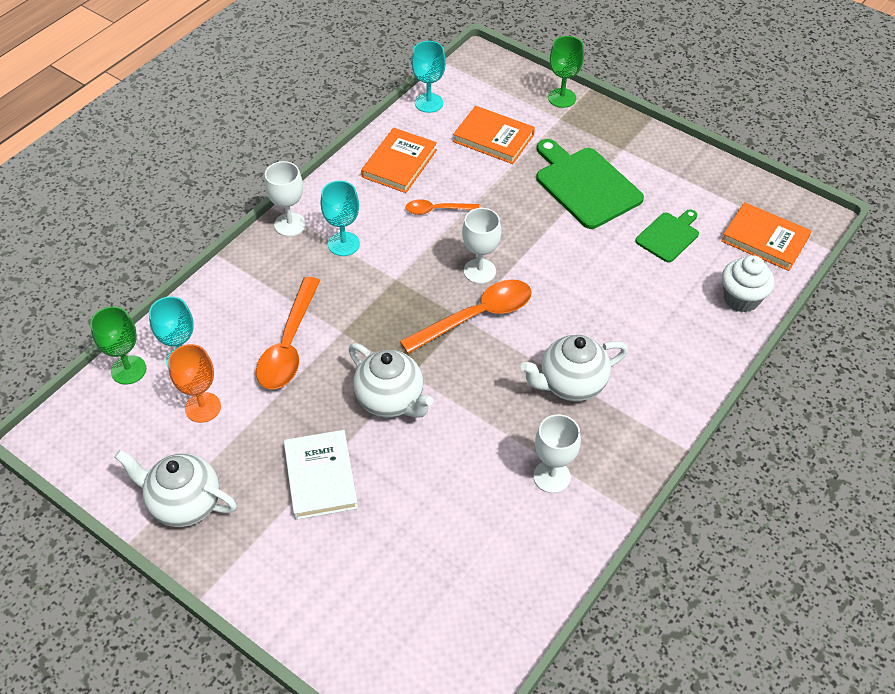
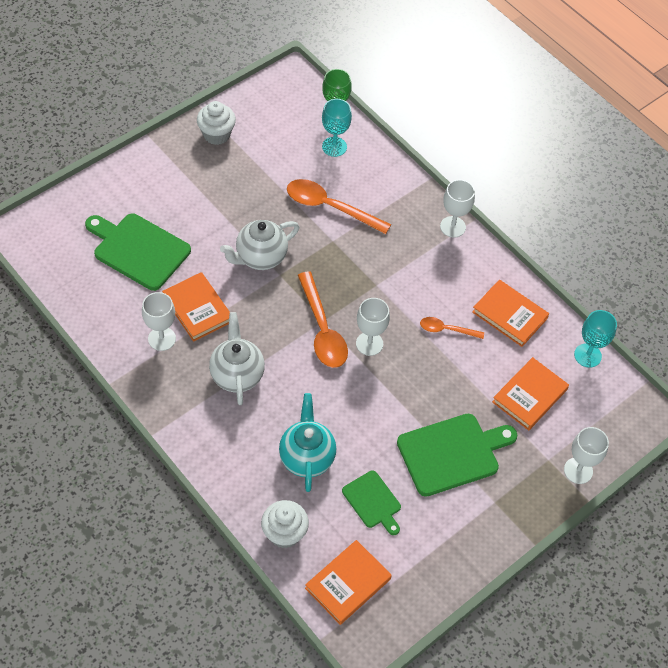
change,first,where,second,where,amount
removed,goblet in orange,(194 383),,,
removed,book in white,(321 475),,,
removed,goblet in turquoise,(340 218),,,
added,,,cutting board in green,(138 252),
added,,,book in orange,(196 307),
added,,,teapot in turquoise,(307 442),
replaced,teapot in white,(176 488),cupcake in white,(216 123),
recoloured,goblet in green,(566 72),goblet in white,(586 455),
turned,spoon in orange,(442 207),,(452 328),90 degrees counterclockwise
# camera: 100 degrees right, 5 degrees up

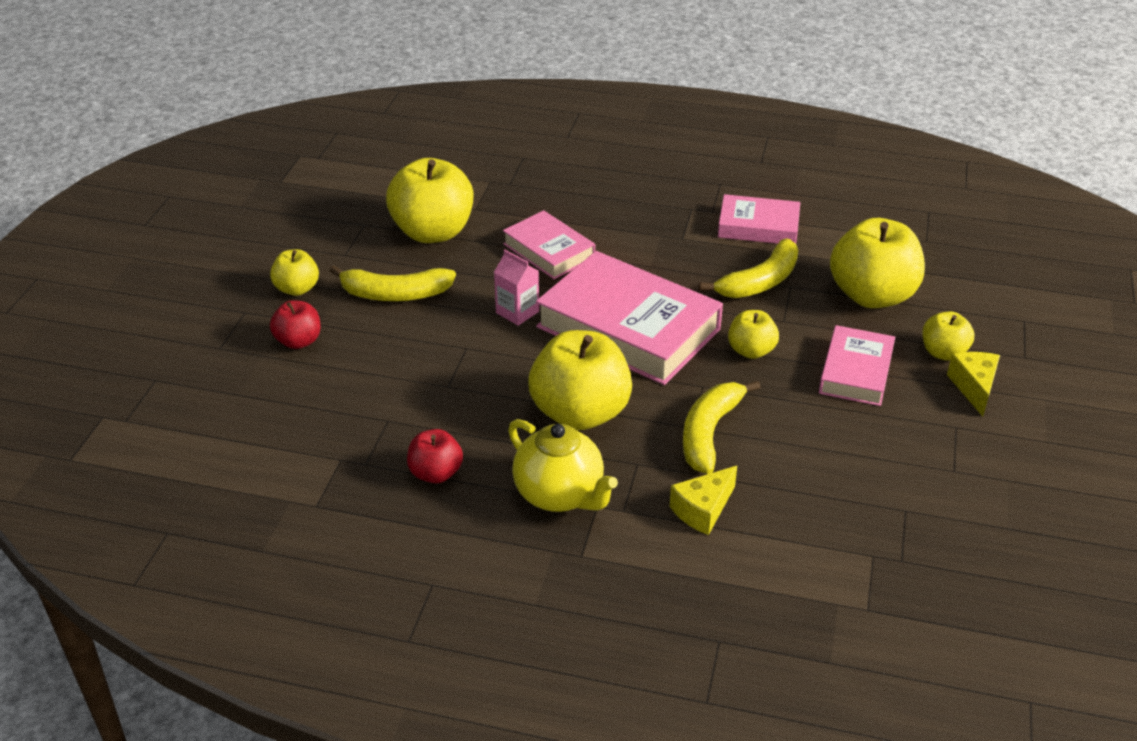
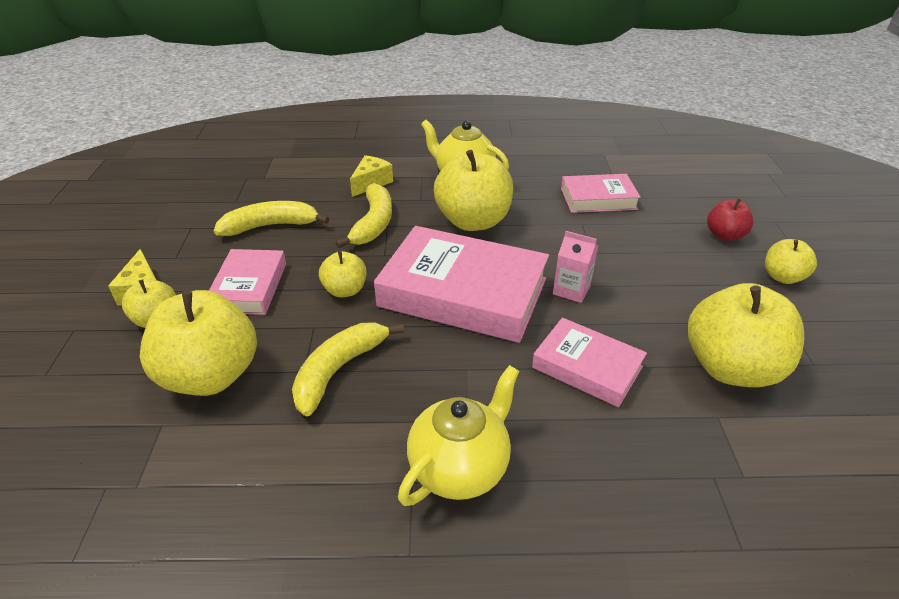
change,first,where,second,where,amount
removed,apple in red,(435 456),,,
added,,,teapot in yellow,(458 435),
moved,banana in yellow,(393 283),,(271 218),
moved,book in pink,(759 219),,(601 193),
# camera: 165 degrees right, 0 degrees up

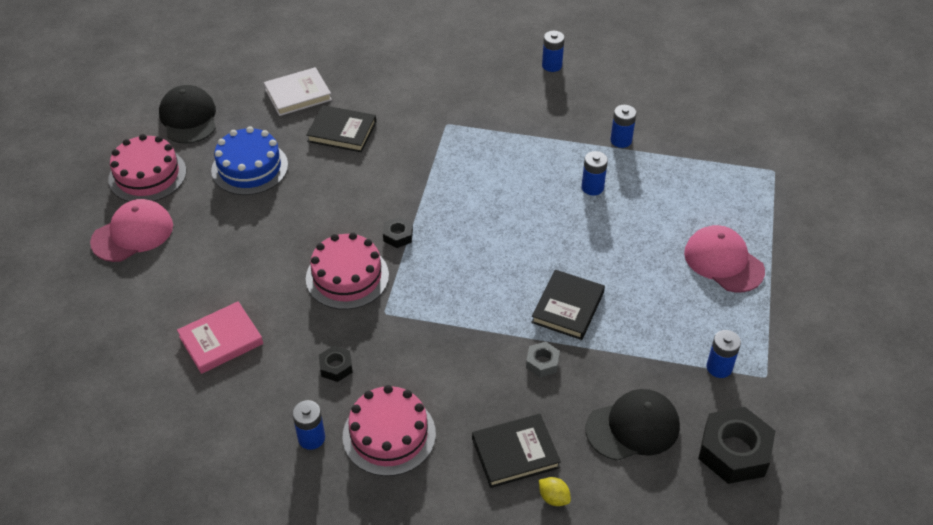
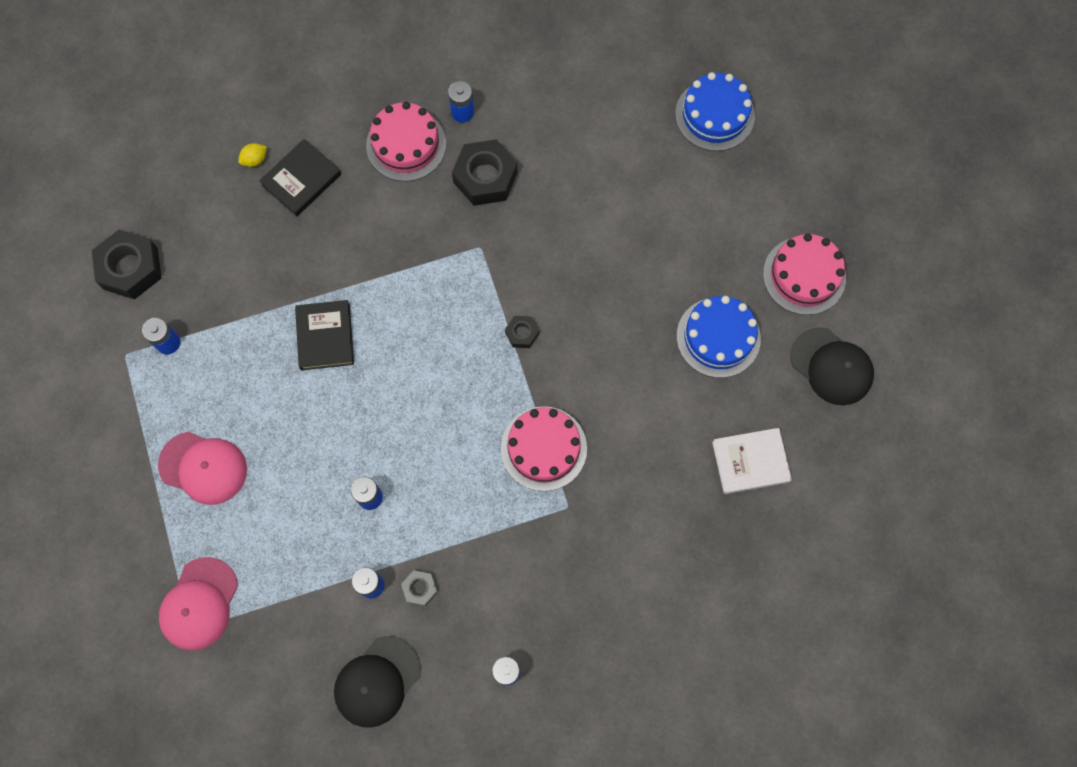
change,first,where,second,where,amount
removed,book in pink,(220 337),,,
removed,book in black,(341 128),,,
added,,,cake in blue,(715 111),
moved,cap in pink,(131 230),,(198 604),
moved,cake in pink,(347 271),,(544 448),
moved,nut in grey,(543 359),,(419 588),
moved,cap in black,(633 425),,(377 682),
turned,book in white,(298 91),,(752 461),45 degrees clockwise
turned,lemon in yellow,(555 491),,(252 155),45 degrees counterclockwise
resized,nut in black,(336 364),,(485 172),x1.99
# camera: 150 degrees right, 25 degrees up

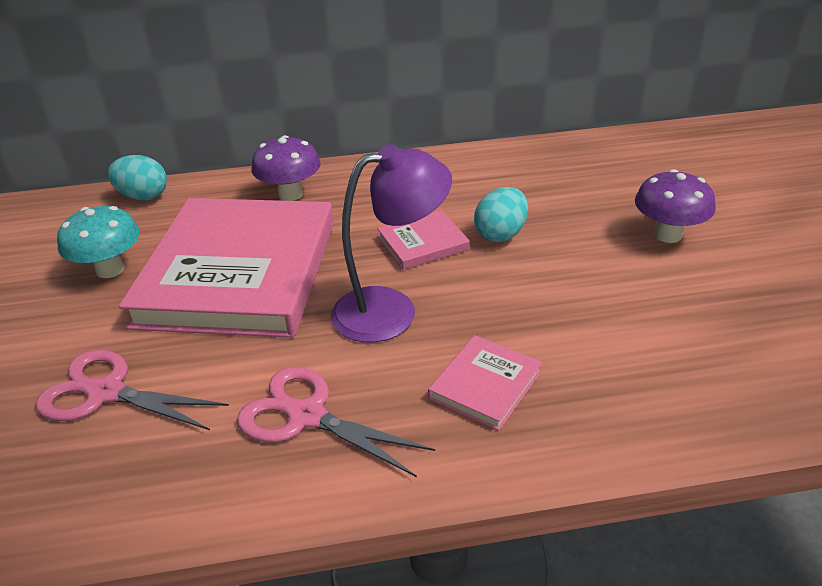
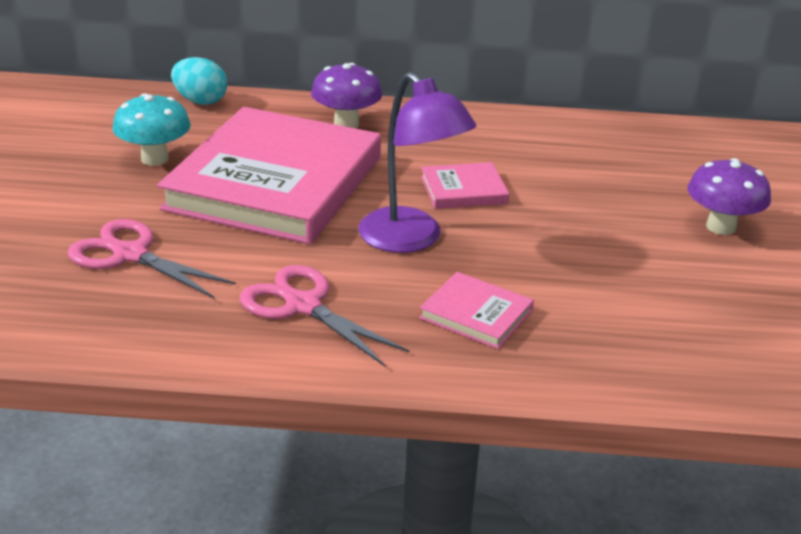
change,first,where,second,where,amount
removed,egg in turquoise,(501 214),,,
turned,lamp in purple,(391 243),,(417 162),60 degrees clockwise
turned,book in pink,(485 383),,(476 310),75 degrees clockwise
# camera: 10 degrees right, 5 degrees down

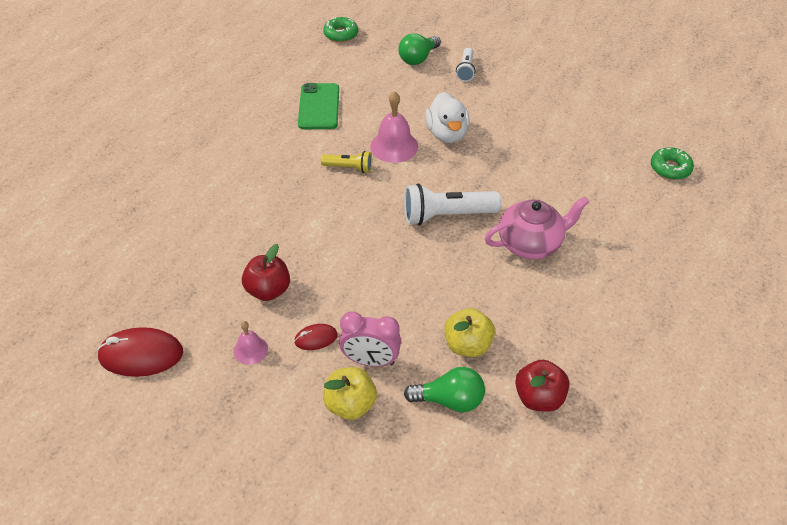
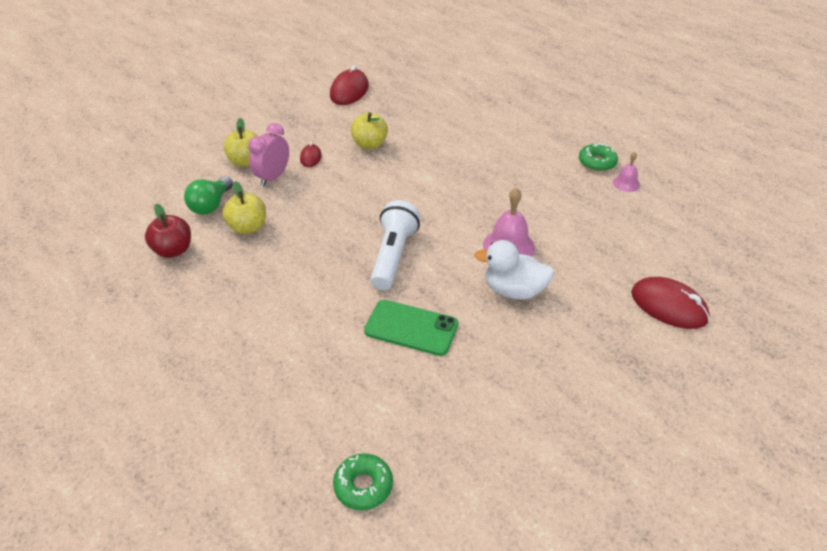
change,first,where,second,where,amount
removed,flashlight in yellow,(346 162),,,
removed,flashlight in white,(466 65),,,
removed,teapot in pink,(537 228),,,
moved,bell in pink,(250 343),,(626 172),
moved,phone in green,(318 106),,(411 328),
moved,donut in green,(340 29),,(598 157),
replaced,light bulb in green,(419 49),mouse in red,(670 303),
recoloured,apple in red,(266 272),apple in yellow,(369 130),
# camera: 110 degrees right, 5 degrees down

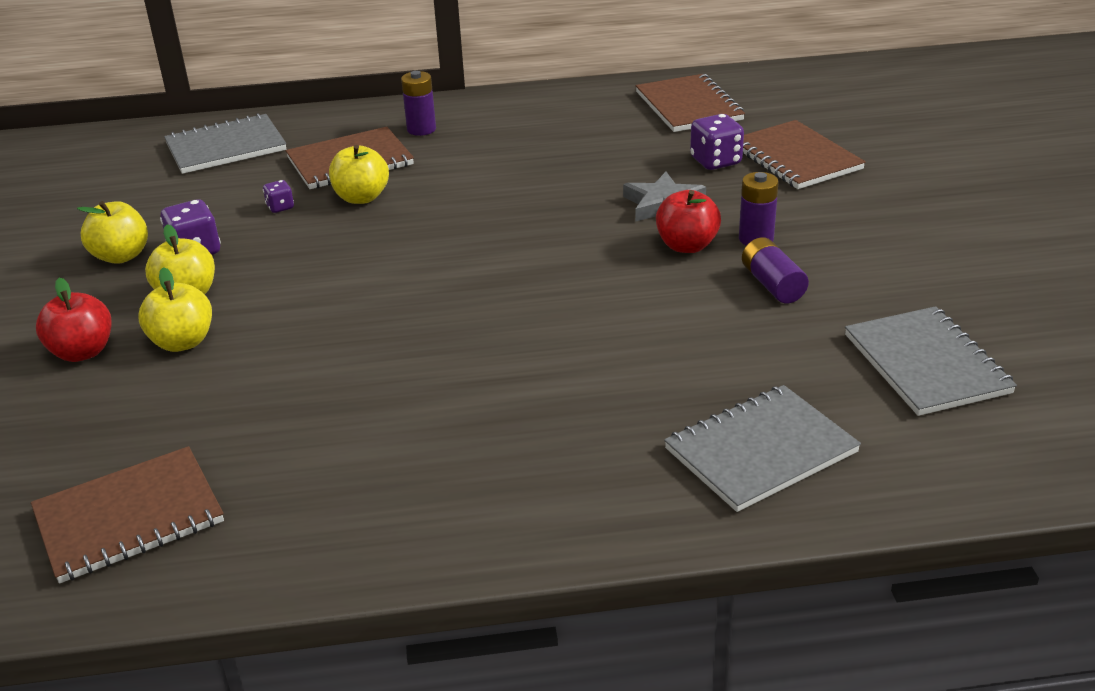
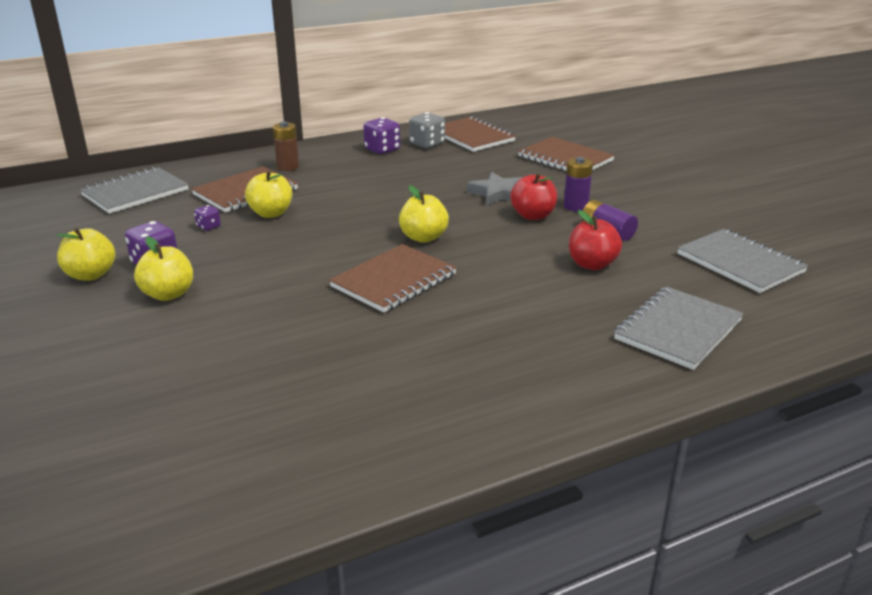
change,first,where,second,where,amount
added,,,dice in grey,(427 130),
moved,notebook in brown,(127 515),,(393 278),
moved,apple in red,(73 320),,(595 240),
moved,apple in yellow,(175 309),,(424 214),
moved,dice in purple,(717 142),,(381 135),
recoloured,battery in purple,(418 103),battery in brown,(286 146),
# camera: 20 degrees left, 5 degrees down

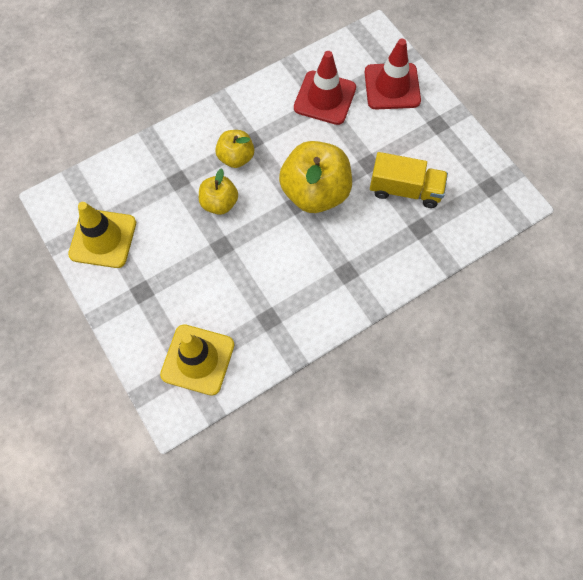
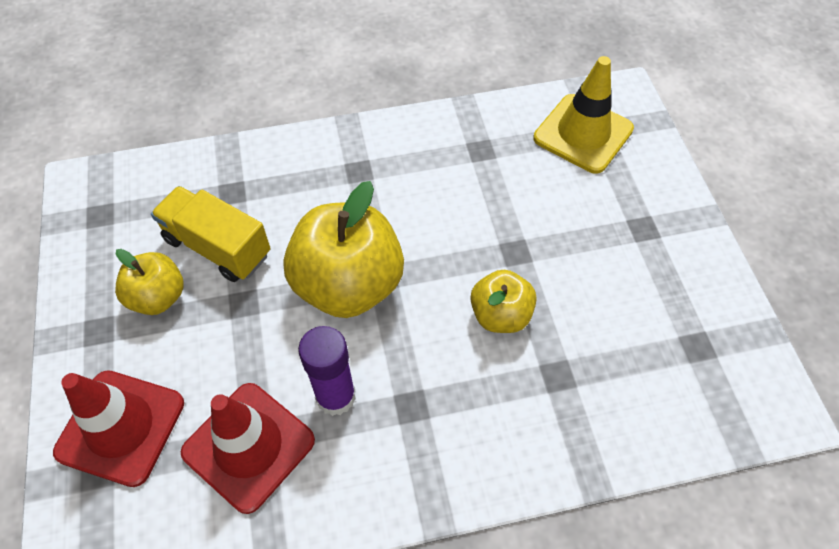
change,first,where,second,where,amount
removed,traffic cone in yellow,(102 235),,,
added,,,glue stick in purple,(327 371),
moved,apple in yellow,(234 149),,(149 282),
# camera: 160 degrees left, 10 degrees down

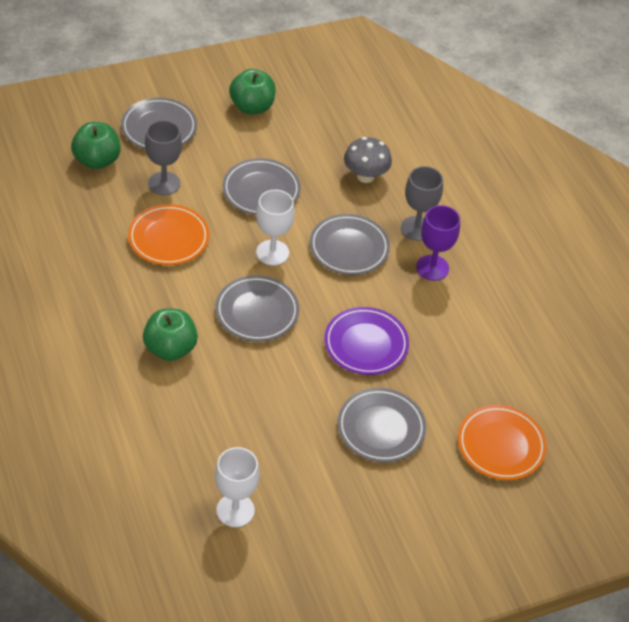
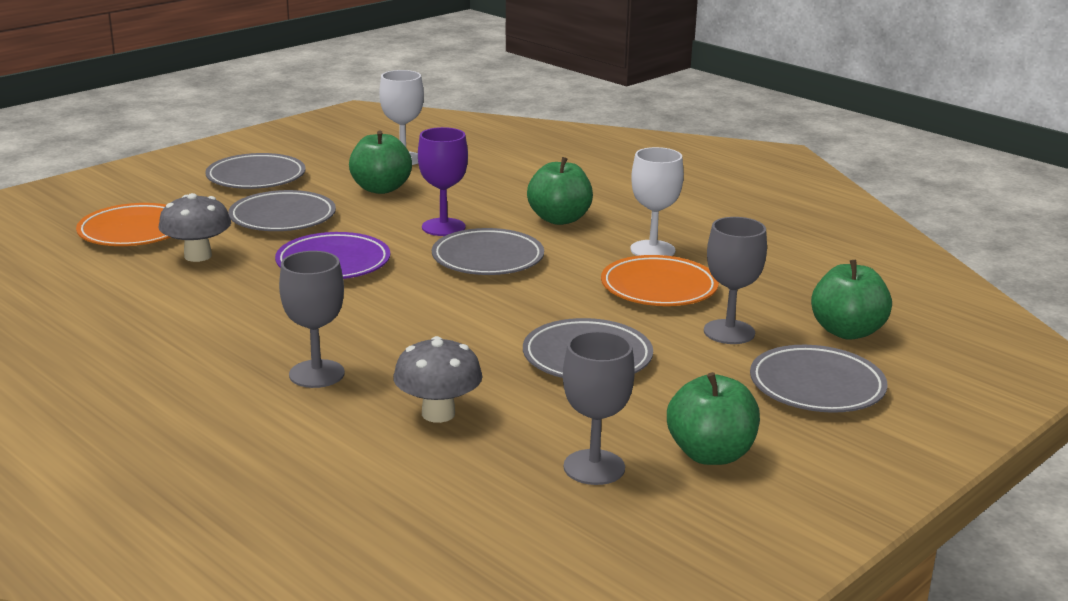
change,first,where,second,where,amount
added,,,mushroom in grey,(194 227),
added,,,apple in green,(380 162),
added,,,goblet in grey,(599 408),
moved,goblet in white,(275 228),,(657 201),
moved,plate in grey,(350 244),,(255 171),
moved,goblet in purple,(438 243),,(443 181),
# camera: 160 degrees right, 25 degrees down

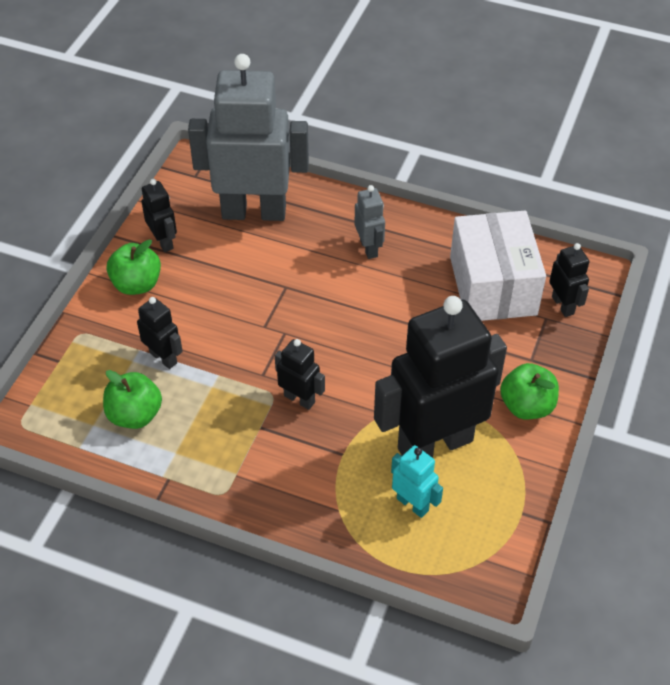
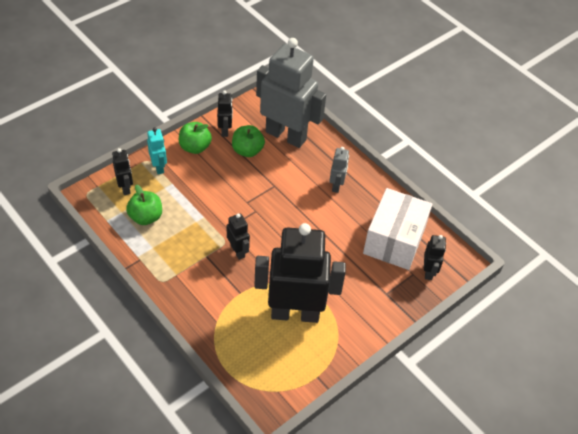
change,first,where,second,where,amount
moved,robot in black,(160 333),,(122 171),
moved,robot in turquoise,(417 481),,(157 150),
moved,apple in green,(529 391),,(248 141),
# camera: 25 degrees right, 0 degrees up

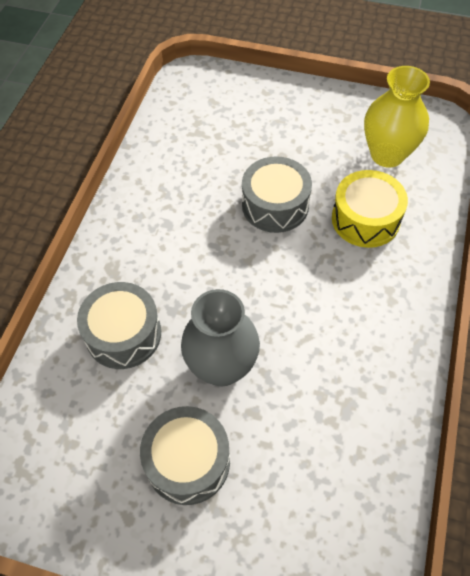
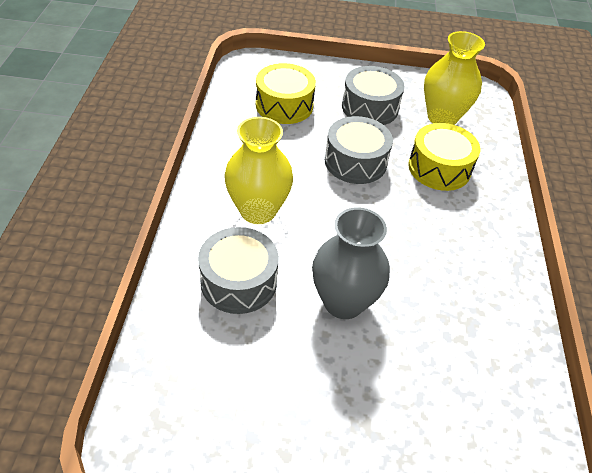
change,first,where,second,where,amount
added,,,vase in yellow,(258 170),
added,,,drum in yellow,(286 93),
moved,drum in grey,(185 455),,(373 95),
# camera: 15 degrees left, 10 degrees down

